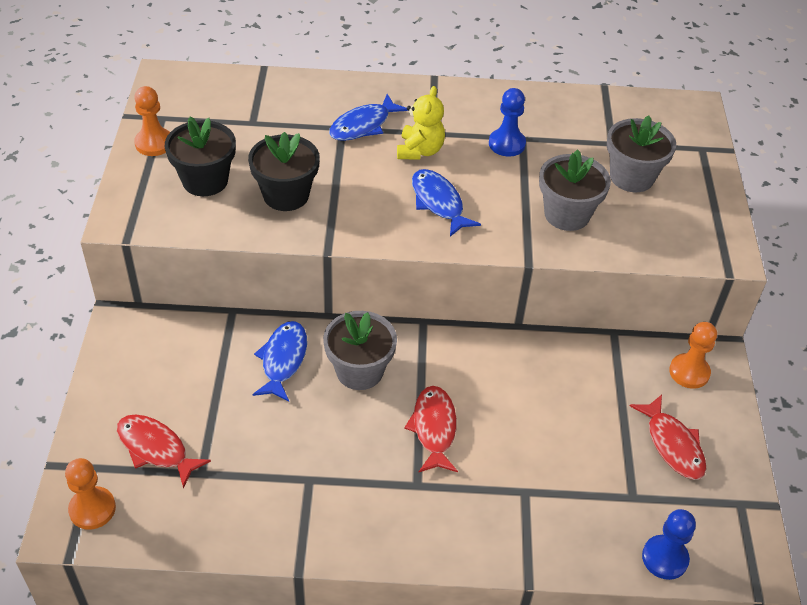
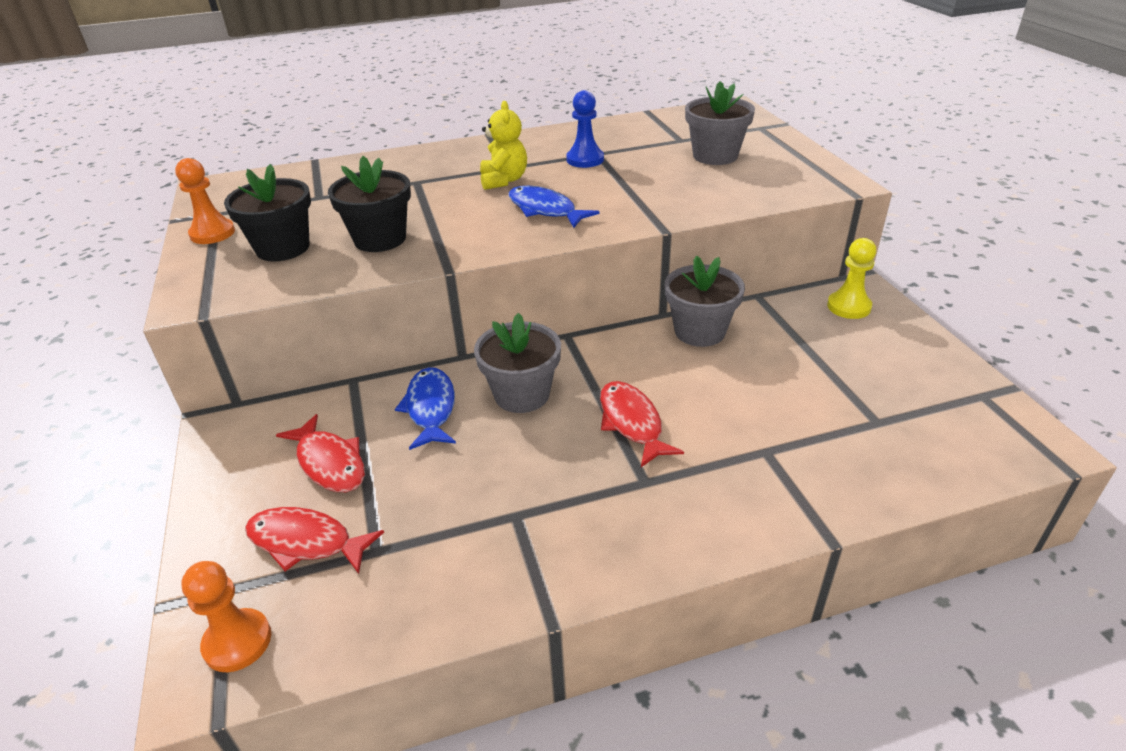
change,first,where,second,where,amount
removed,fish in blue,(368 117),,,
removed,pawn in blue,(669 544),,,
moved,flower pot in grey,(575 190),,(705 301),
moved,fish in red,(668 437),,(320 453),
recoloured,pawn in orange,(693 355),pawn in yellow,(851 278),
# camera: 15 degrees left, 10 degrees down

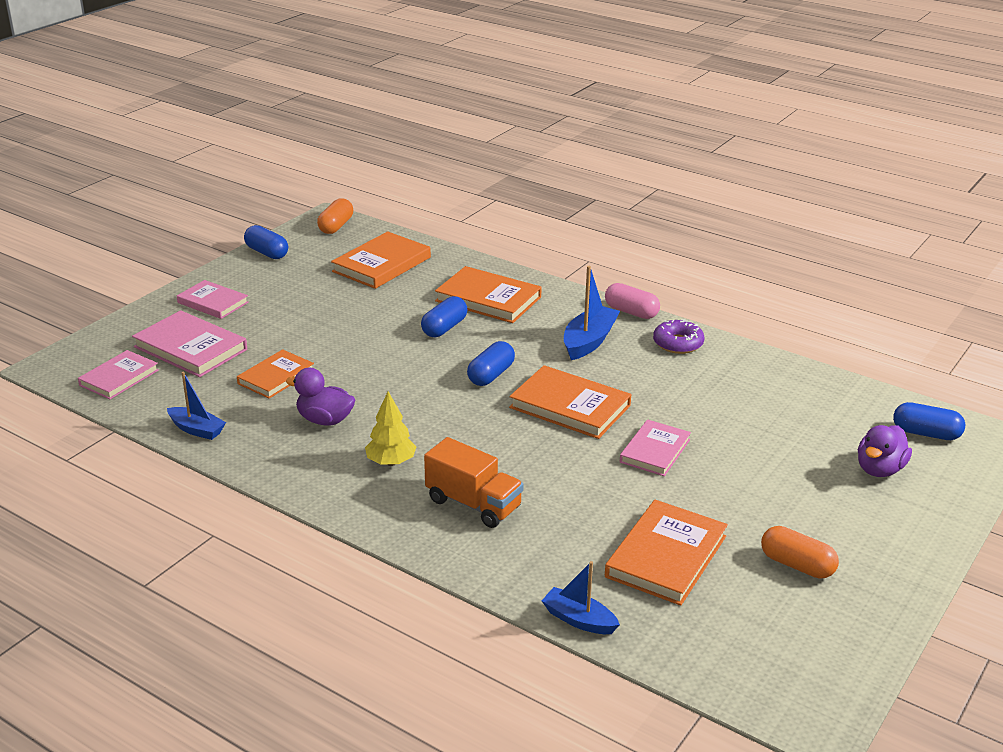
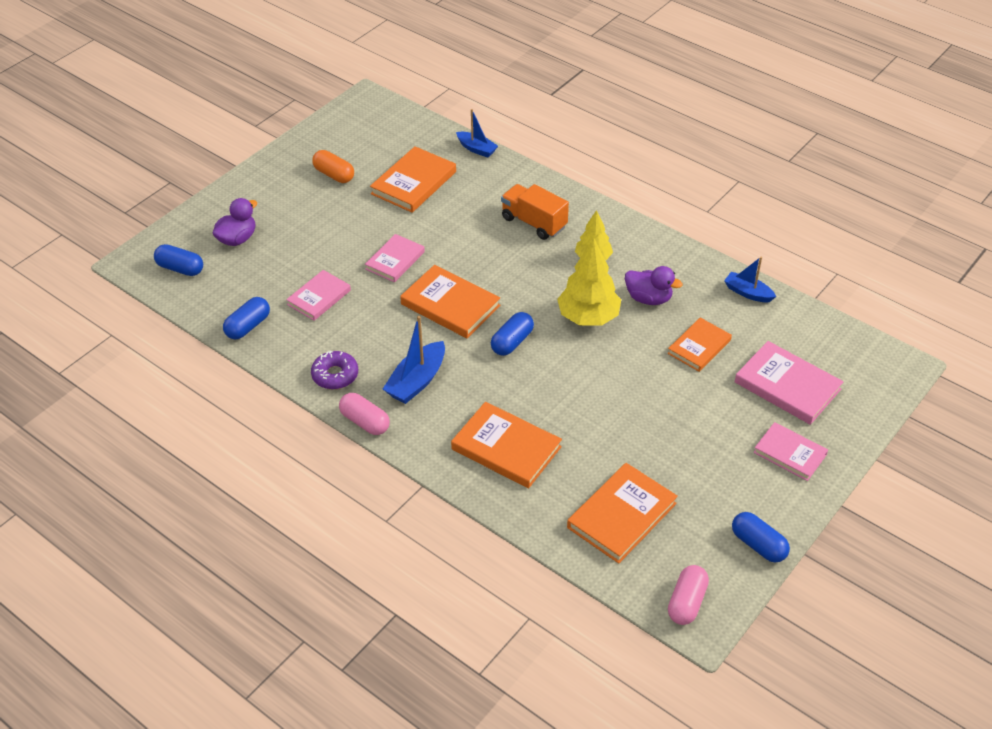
change,first,where,second,where,amount
added,,,tree in yellow,(589 282),
moved,book in pink,(118 374),,(318 295),
moved,capsule in blue,(444 316),,(246 318),
recoloured,capsule in orange,(335 216),capsule in pink,(688 595),
# camera: 175 degrees left, 15 degrees up

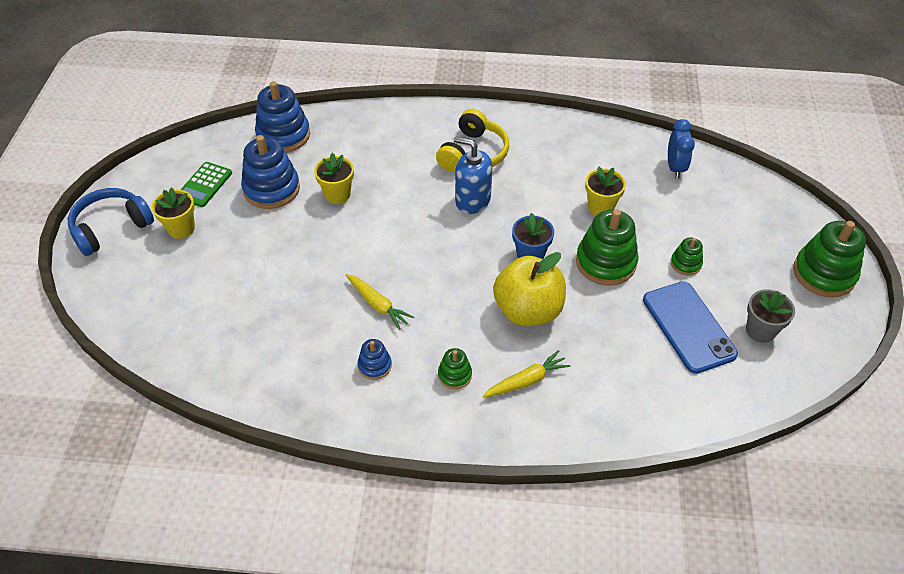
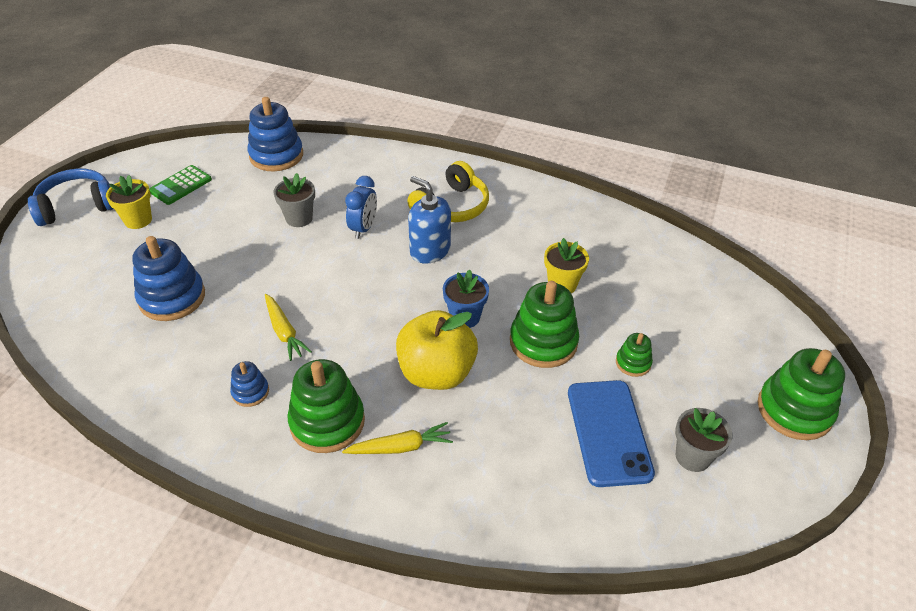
change,first,where,second,where,amount
moved,stacking toy in blue,(270 172),,(168 278),
moved,clock in blue,(681 149),,(361 207),
recoloured,flower pot in yellow,(334 178),flower pot in grey,(294 200),
resized,stacking toy in green,(455 368),,(326 406),x1.96
# camera: 15 degrees right, 5 degrees down

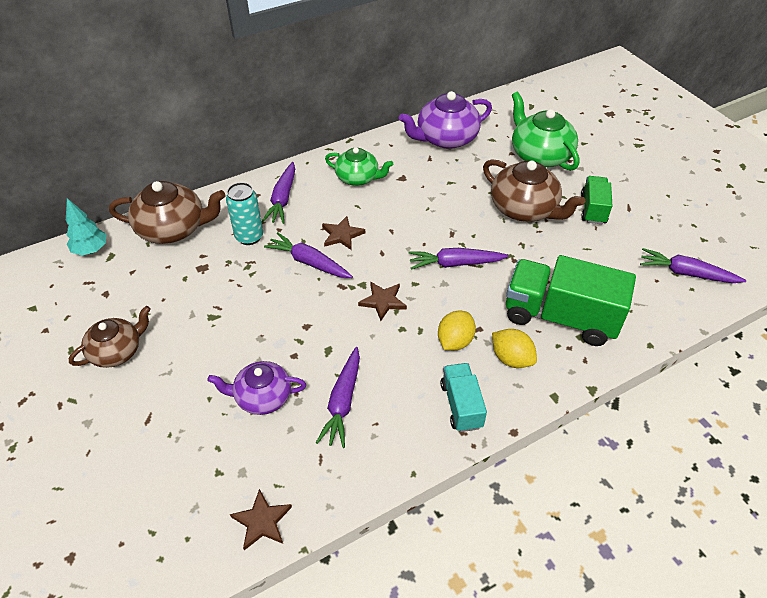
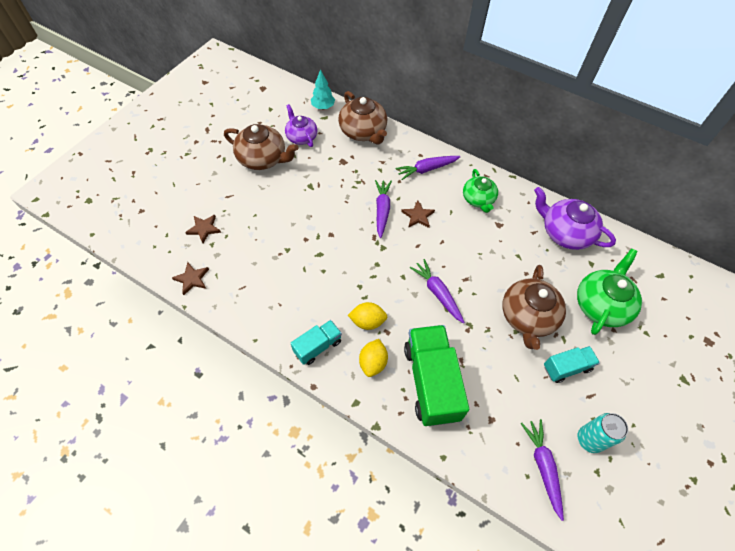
change,first,where,second,where,amount
removed,carrot in purple,(338 397),,,
moved,teapot in purple,(256 388),,(301 125),
moved,can in turquoise,(244 213),,(603 433),
moved,star in brown,(382 301),,(203 229),
recoloured,truck in green,(596 200),truck in turquoise,(572 364),
resized,teapot in brown,(110 337),,(261 147),x1.52
# camera: 60 degrees right, 10 degrees up

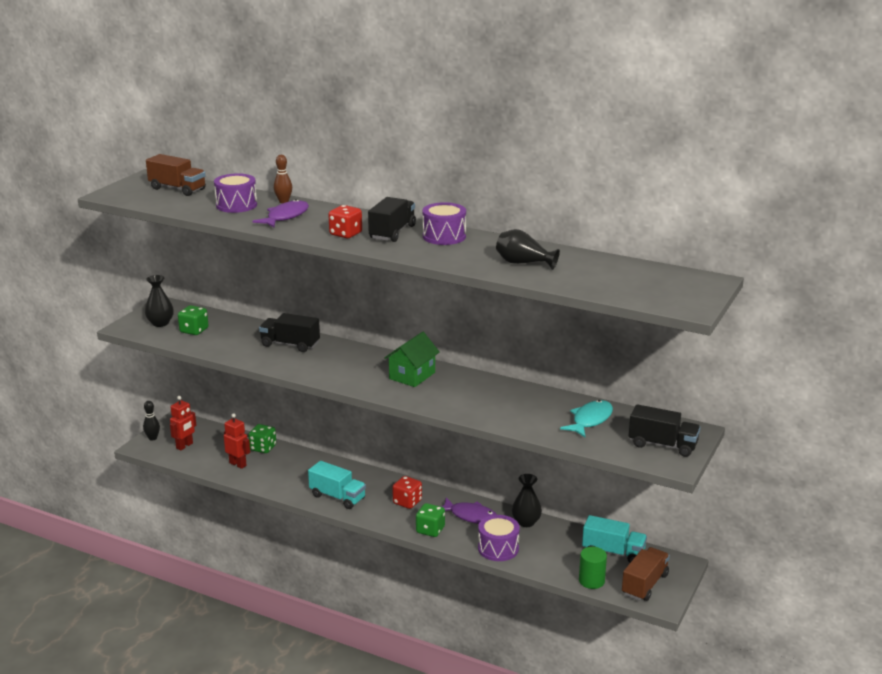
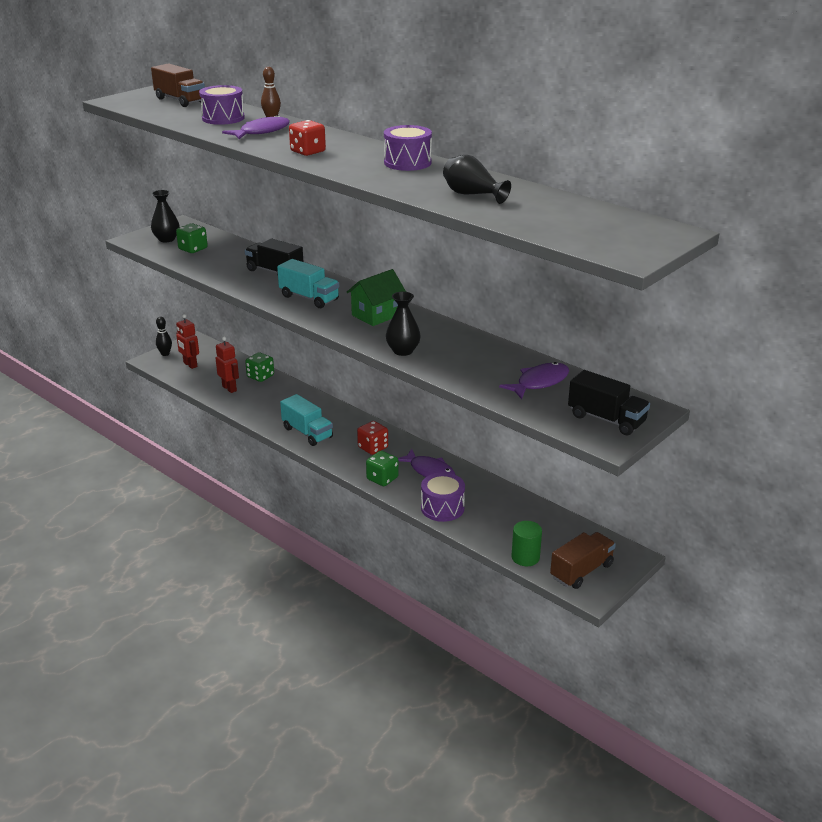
change,first,where,second,where,amount
removed,truck in black,(392 219),,,
moved,vase in black,(527 500),,(403 324),
moved,truck in turquoise,(614 539),,(308 283),
recoloured,fish in turquoise,(586 418),fish in purple,(534 380),
turned,robot in red,(183 423),,(187 341),90 degrees clockwise
# camera: 15 degrees right, 5 degrees up

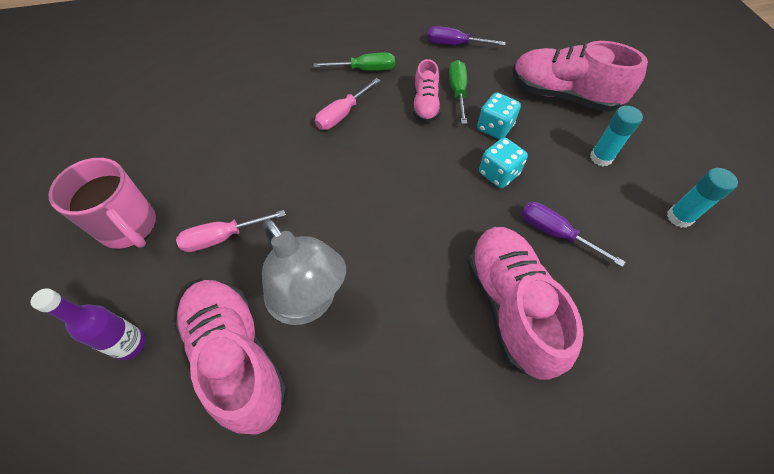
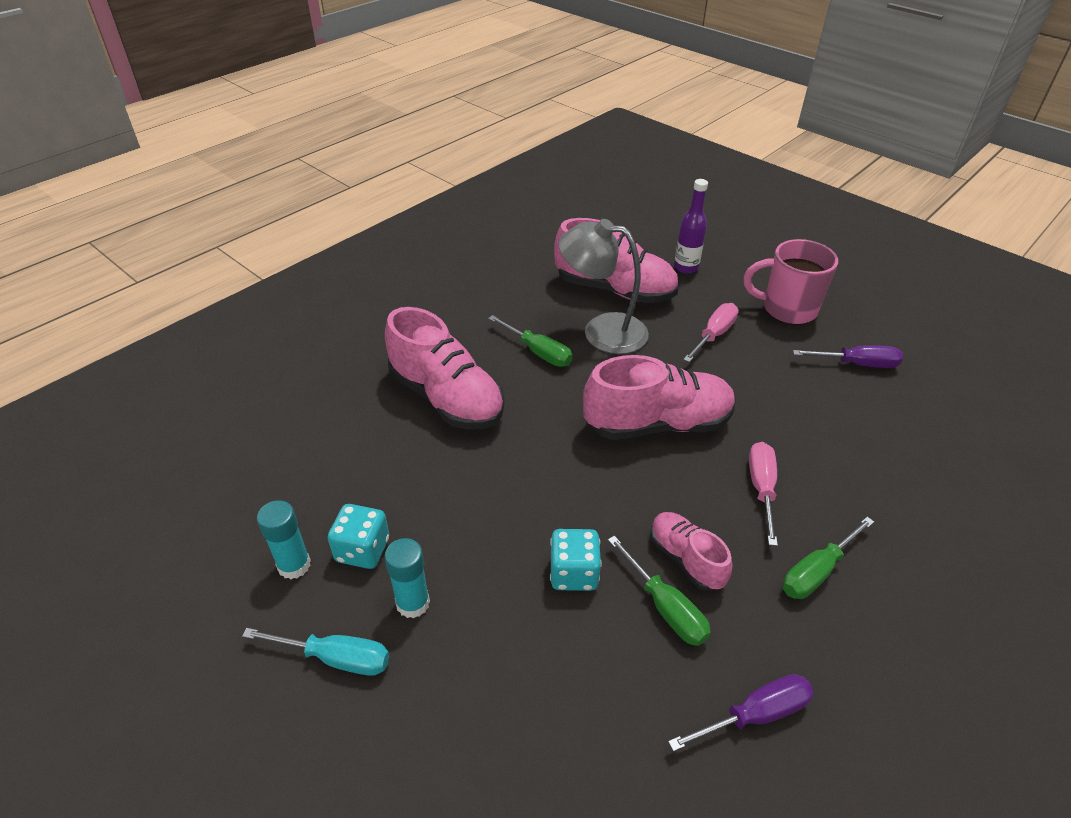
change,first,where,second,where,amount
added,,,screwdriver in turquoise,(315 652),
added,,,screwdriver in green,(530 341),
moved,dice in turquoise,(503 162),,(358 536),
moved,shoe in pink,(580 76),,(659 397),
moved,screwdriver in purple,(573 234),,(848 356),
# camera: 145 degrees right, 15 degrees down

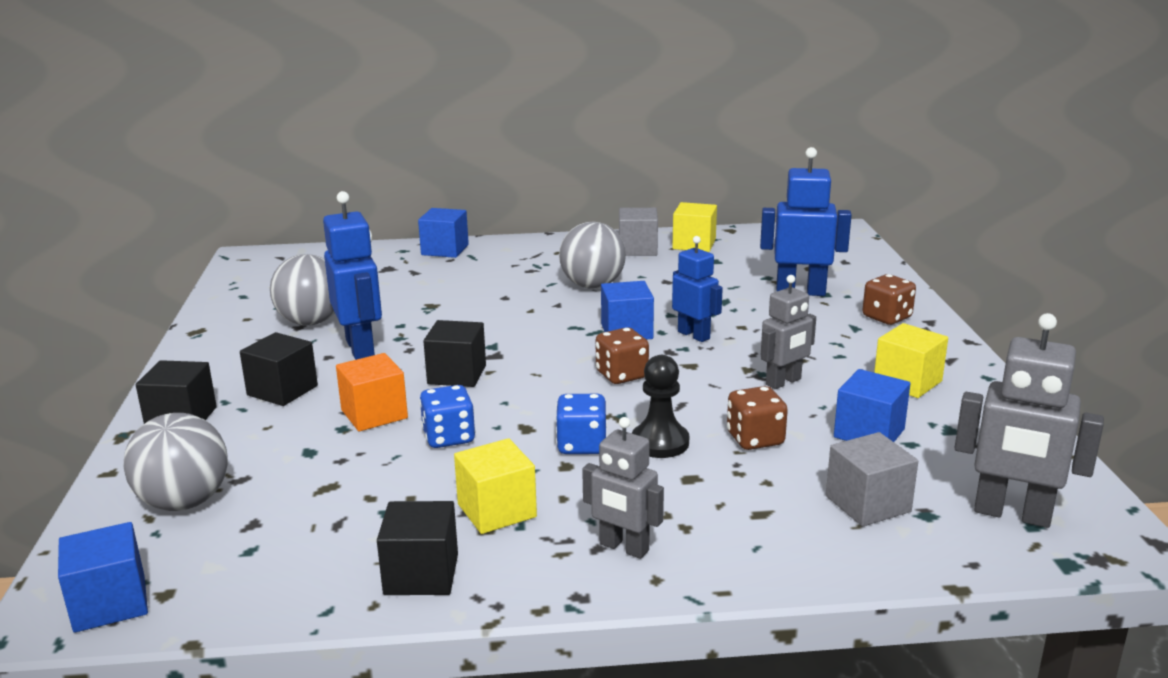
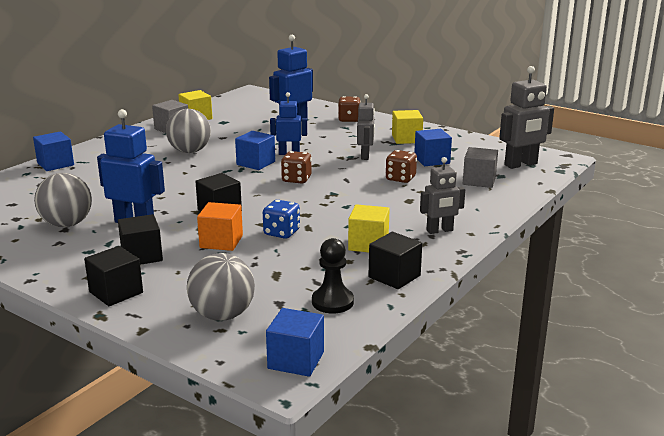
change,first,where,second,where,amount
removed,dice in blue,(581 424),,,
moved,pawn in black,(660 406),,(333 275),
# camera: 50 degrees left, 0 degrees up

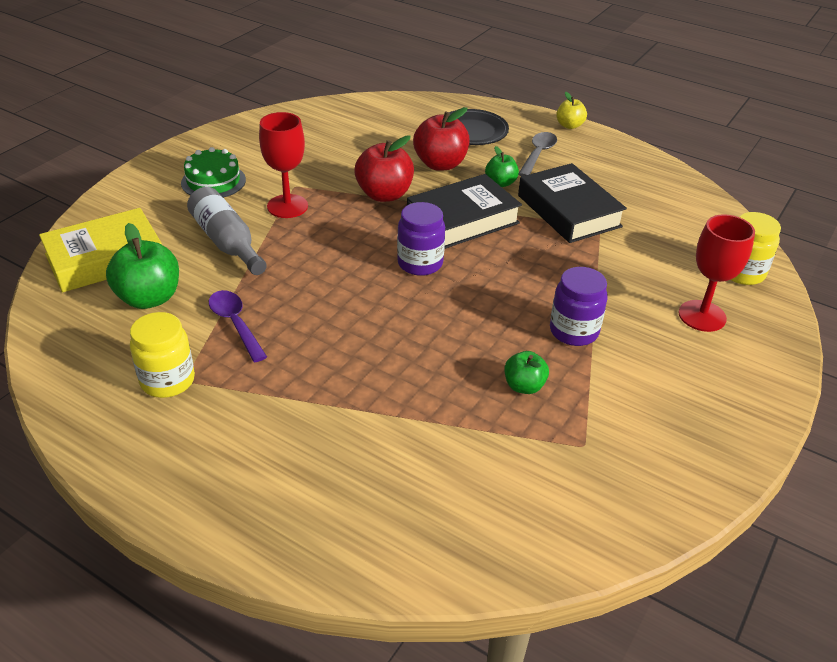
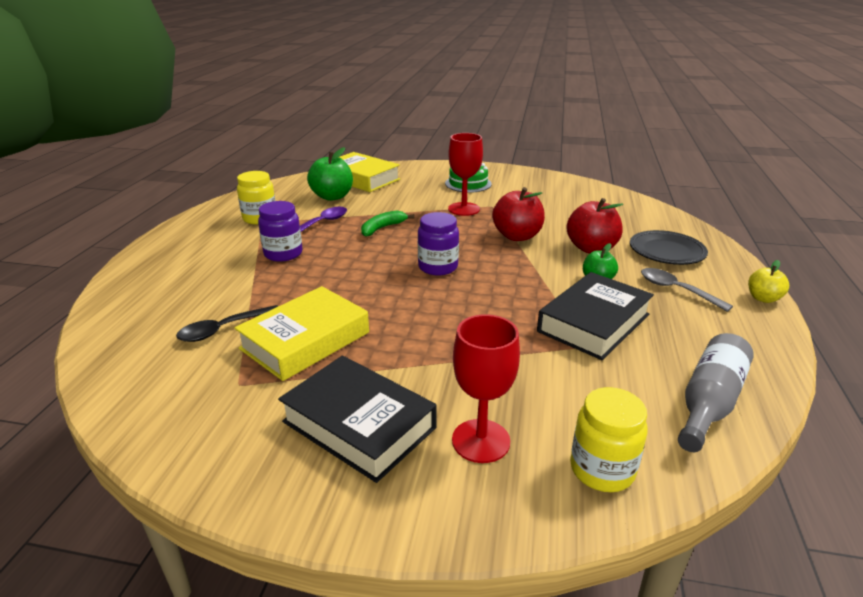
change,first,where,second,where,amount
added,,,spoon in black,(227 323),
added,,,banana in green,(388 224),
moved,bottle in grey,(227 231),,(716 392),
moved,book in black,(464 211),,(357 419),
moved,jar in purple,(579 306),,(280 231),
replaced,apple in green,(526 372),book in yellow,(301 333),
turned,spoon in grey,(537 154),,(687 290),135 degrees counterclockwise
# camera: 70 degrees right, 10 degrees down

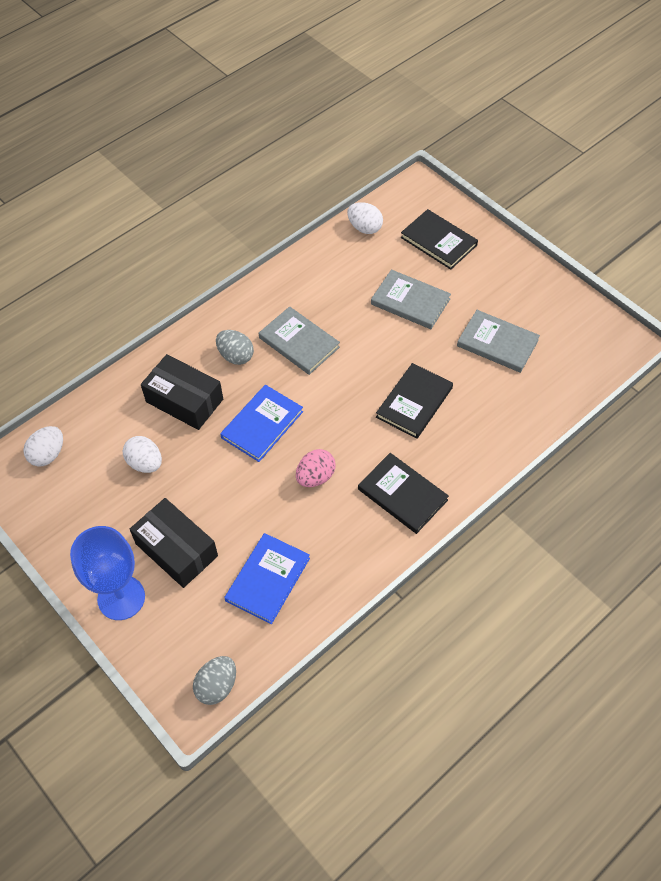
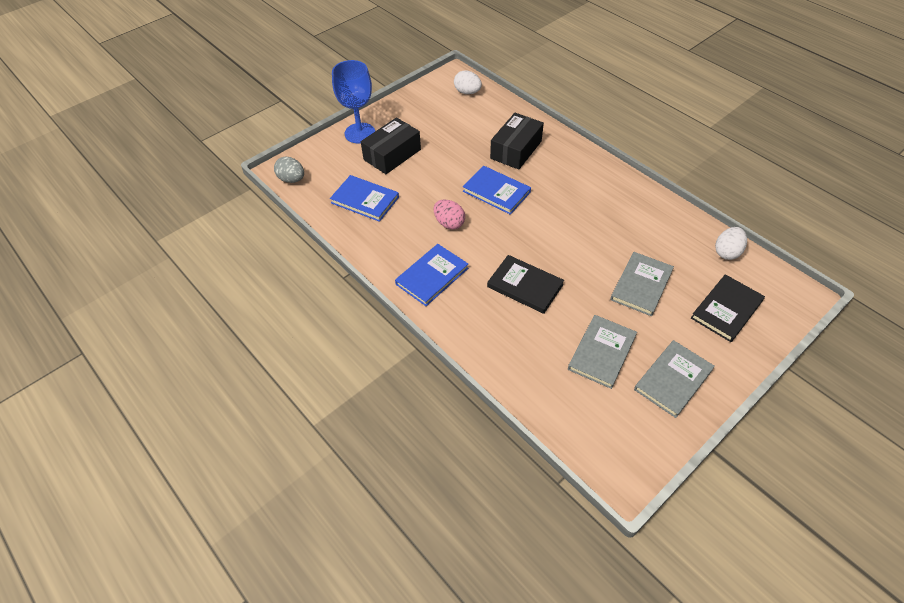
change,first,where,second,where,amount
removed,egg in white,(142 454),,,
removed,egg in grey,(235 347),,,
moved,book in grey,(299 340),,(674 379),
recoloured,book in black,(403 493),book in blue,(431 275),
# camera: 90 degrees right, 5 degrees down

